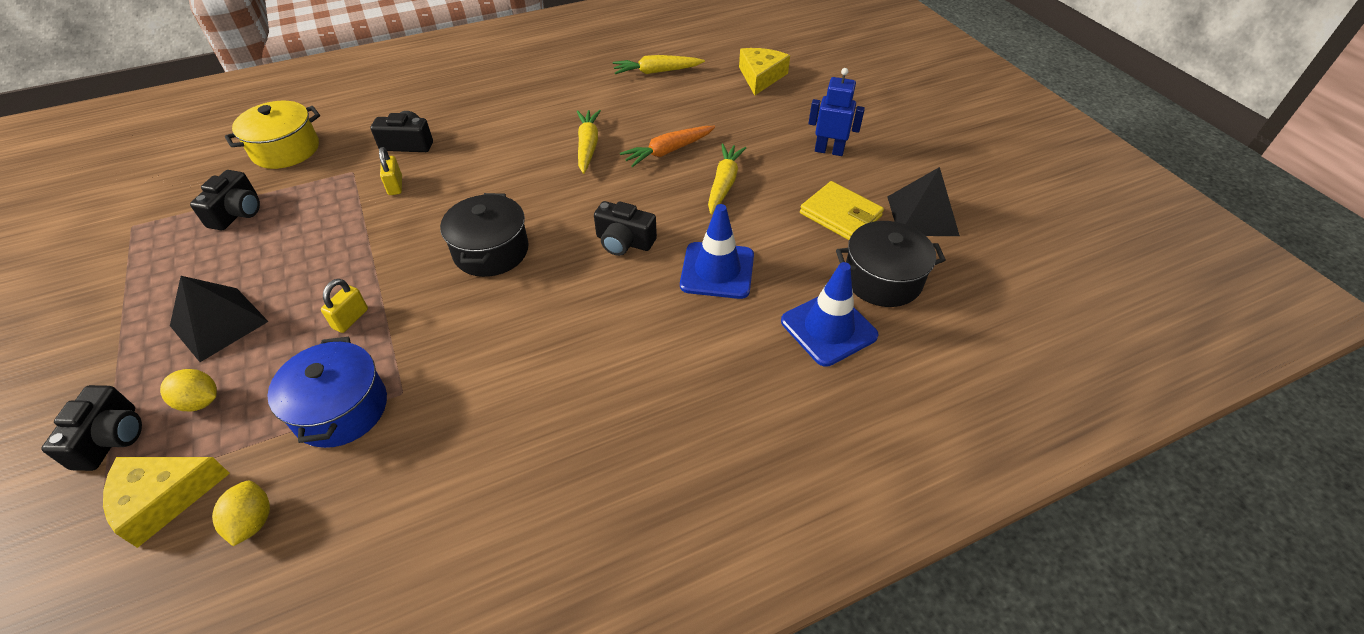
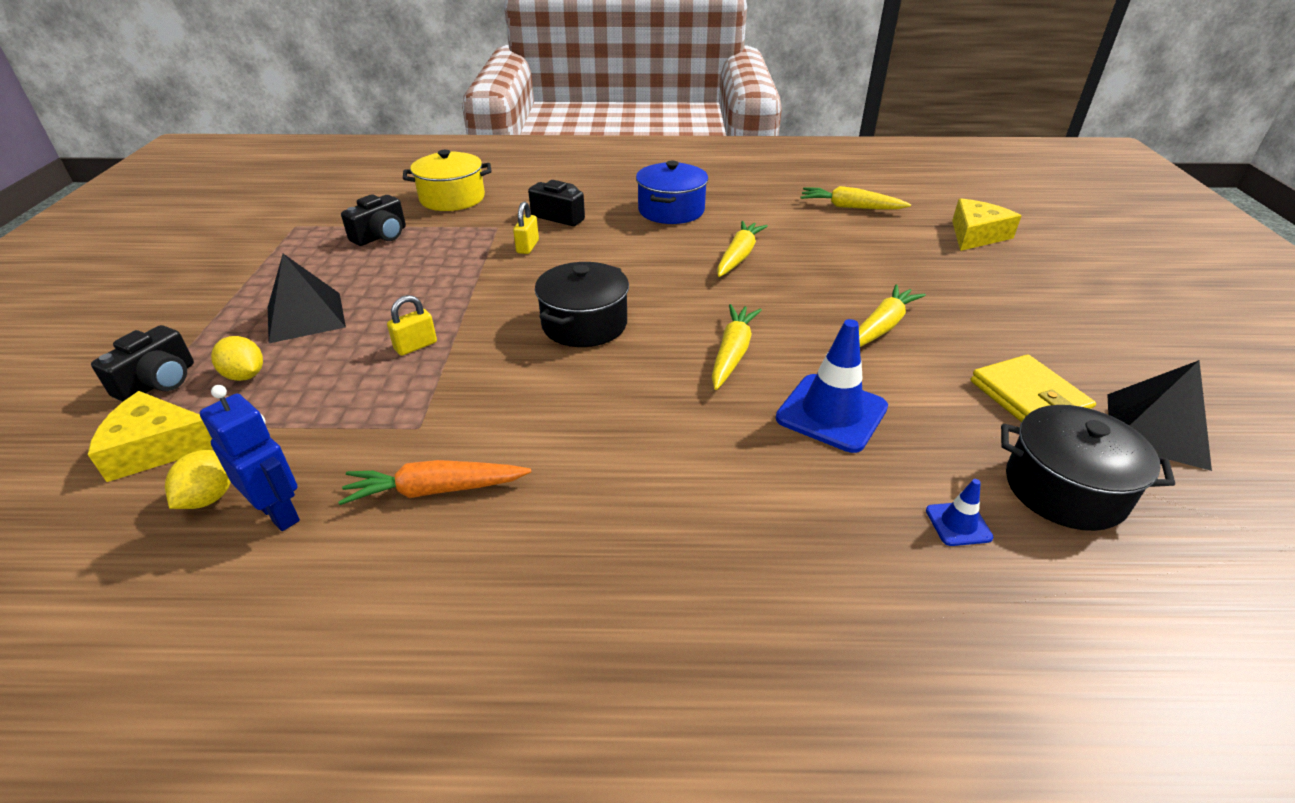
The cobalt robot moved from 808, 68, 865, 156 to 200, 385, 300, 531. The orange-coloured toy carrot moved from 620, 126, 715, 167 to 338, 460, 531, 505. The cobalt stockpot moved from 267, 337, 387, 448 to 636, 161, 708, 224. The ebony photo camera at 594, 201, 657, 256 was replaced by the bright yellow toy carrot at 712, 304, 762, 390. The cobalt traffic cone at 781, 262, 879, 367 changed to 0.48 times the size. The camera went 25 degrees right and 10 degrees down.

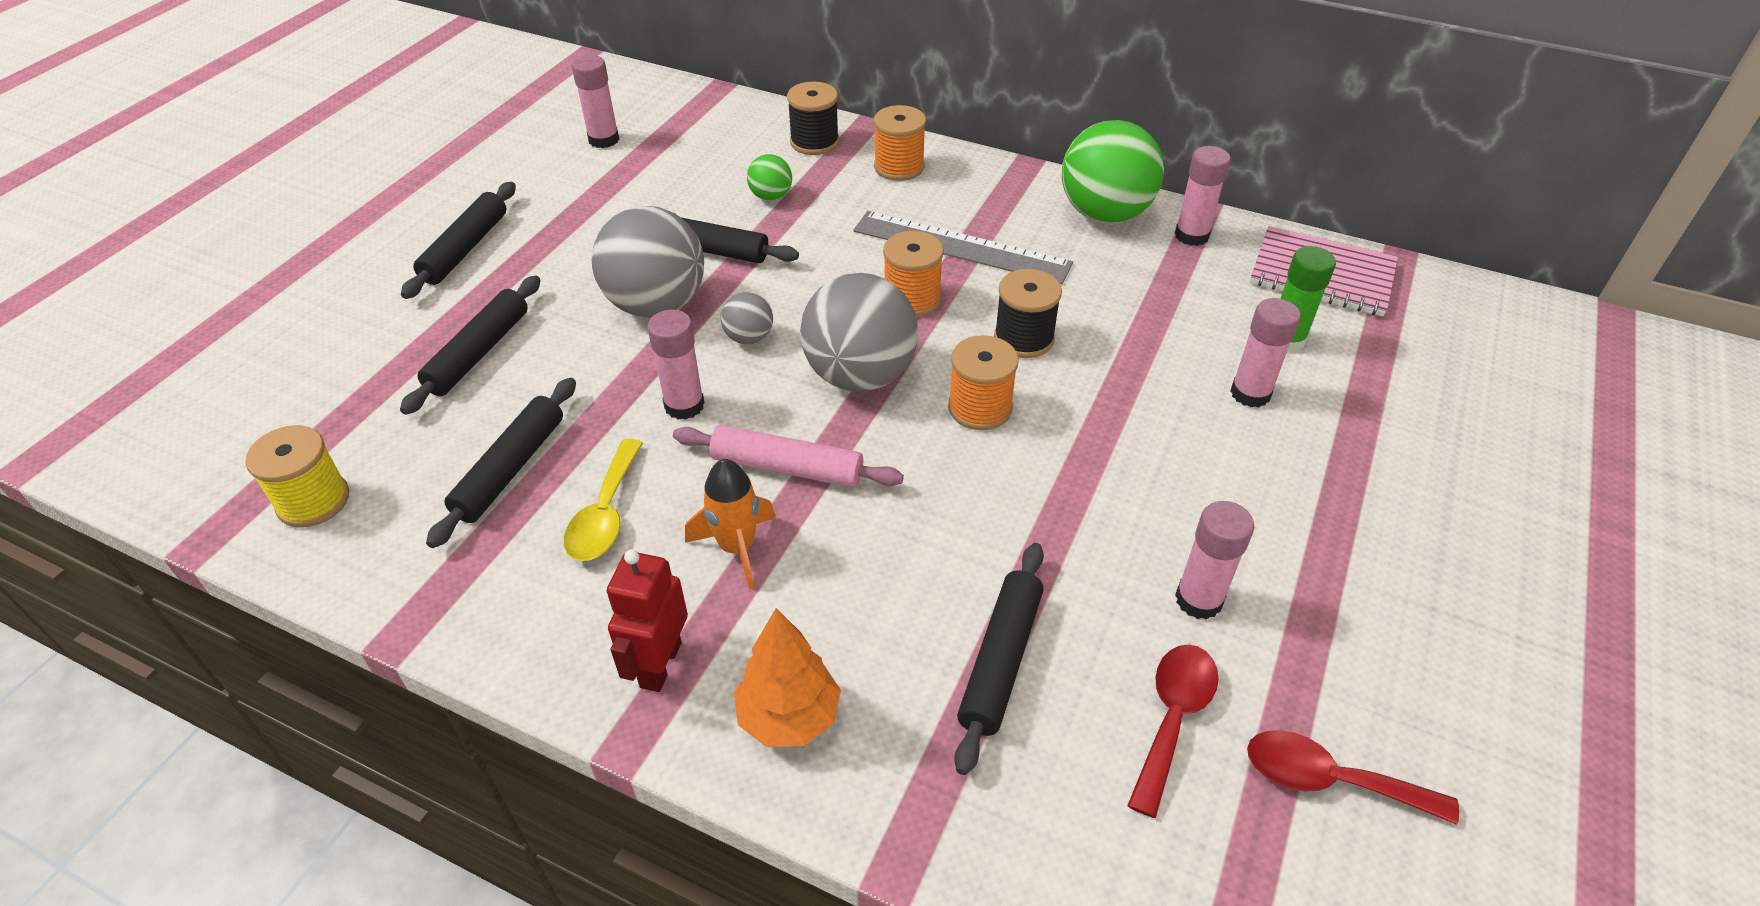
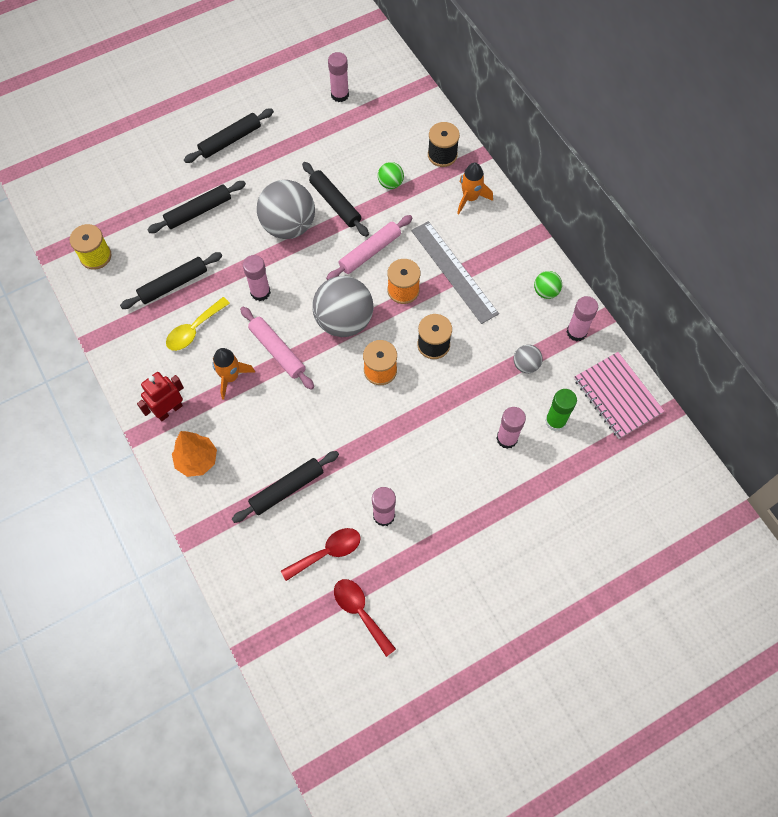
The pink dough roller at 326, 215, 412, 280 appeared. The orange-coloured bobbin at 874, 105, 926, 181 was replaced by the orange-coloured spaceship at 457, 163, 493, 214. The ash-grey play ball moved from 721, 292, 773, 344 to 514, 345, 543, 373. The emerald play ball at 1062, 120, 1164, 223 changed to 0.47 times the size. The camera went 35 degrees right and 20 degrees up.

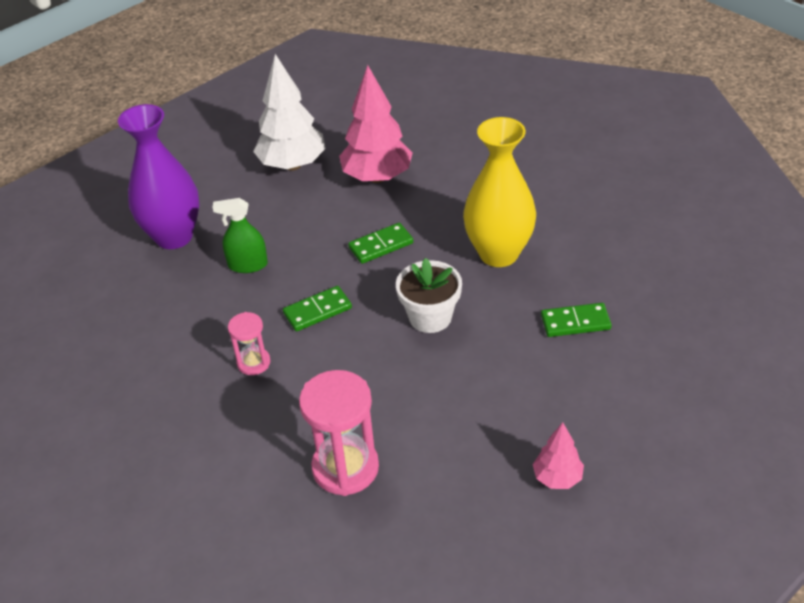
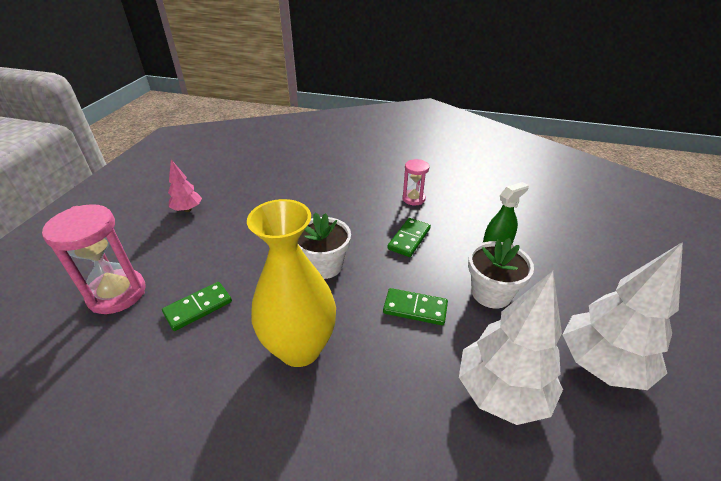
The pink hourglass moved from 299, 370, 379, 496 to 42, 204, 146, 314. The emerald domino piece at 348, 223, 413, 264 turned 75 degrees clockwise. The pink fir tree at 339, 65, 413, 183 became the pure white fir tree at 459, 271, 563, 425. The pure white flower pot at 468, 238, 534, 308 appeared. The purple flower vase at 118, 104, 199, 249 disappeared. The camera went 145 degrees right and 5 degrees down.

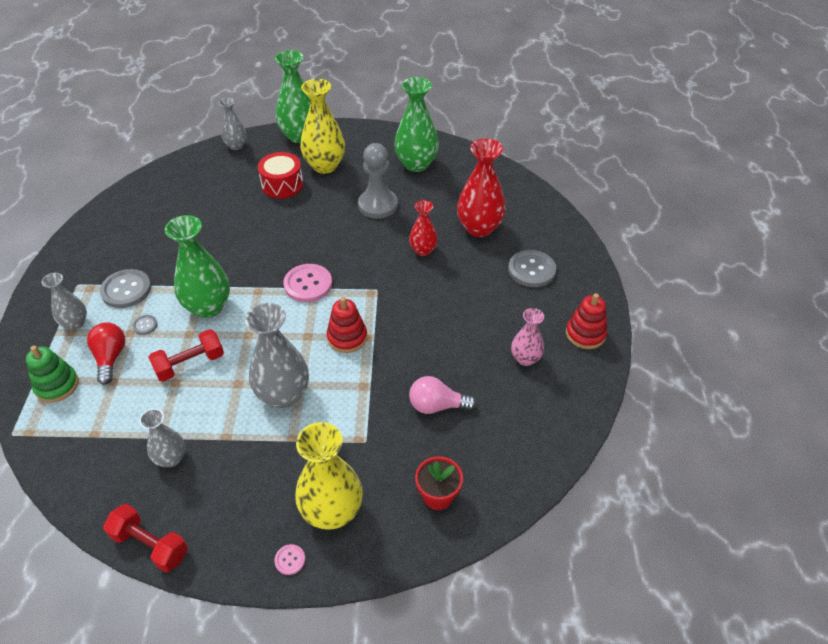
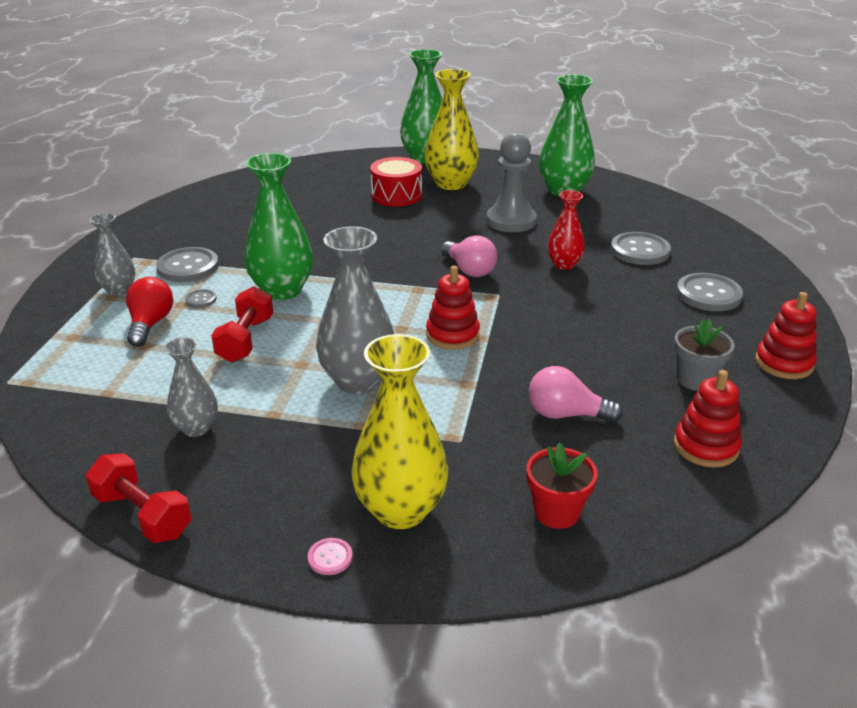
The red dumbbell at 148, 329, 224, 382 turned 60 degrees counterclockwise. The pink bulb at 441, 235, 497, 277 appeared. The red flower vase at 457, 138, 506, 237 was replaced by the ash-grey sewing button at 611, 232, 671, 265. The pink flower vase at 511, 308, 544, 366 was replaced by the ash-grey flower pot at 674, 319, 734, 391. The red ring stacker at 674, 370, 742, 467 appeared. The emerald ring stacker at 26, 346, 79, 403 disappeared. The ash-grey flower vase at 219, 98, 247, 150 disappeared. The pink sewing button at 283, 264, 332, 302 disappeared. The camera went 10 degrees right and 15 degrees down.

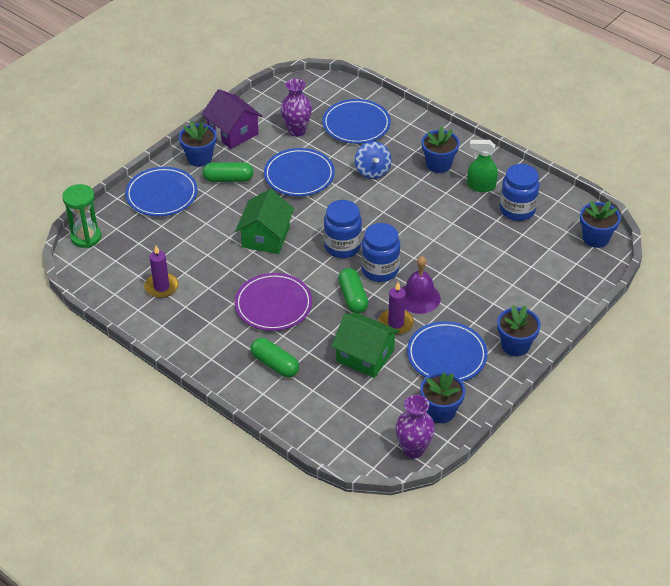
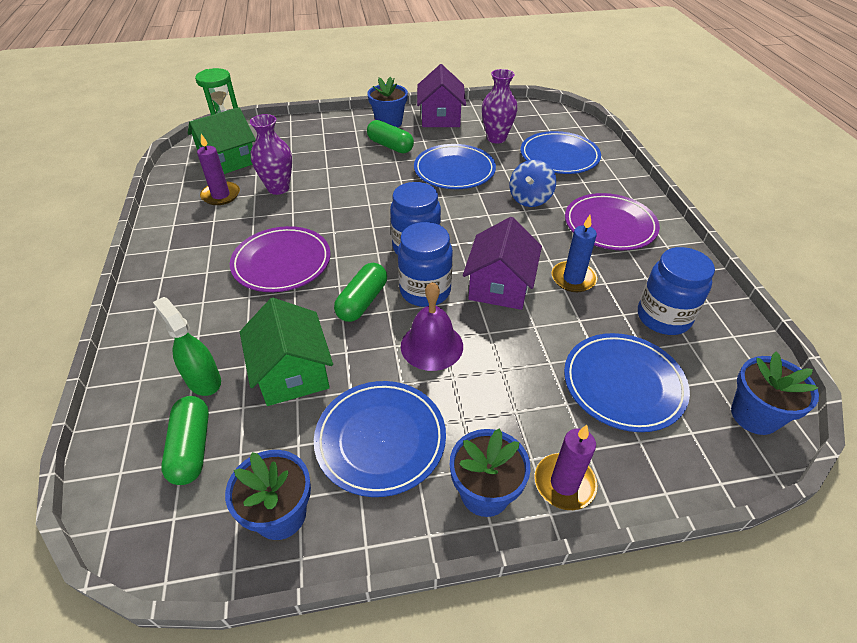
The emerald sprayer moved from 467, 140, 498, 192 to 153, 297, 221, 396. The emerald pill moved from 250, 338, 299, 377 to 161, 396, 209, 485. The emerald toy house moved from 235, 189, 294, 254 to 188, 107, 256, 174. The purple flower vase moved from 395, 395, 435, 458 to 250, 114, 292, 195. The purple toy house at 463, 217, 542, 310 appeared. The purple pillar candle moved from 379, 282, 414, 335 to 534, 425, 598, 510. The cobalt pillar candle at 551, 215, 598, 292 appeared. The cobalt flat dish moved from 125, 167, 198, 216 to 564, 333, 690, 432. The cobalt flower pot at 422, 126, 459, 173 was replaced by the purple flat dish at 565, 193, 660, 250. The camera went 40 degrees right and 0 degrees up.

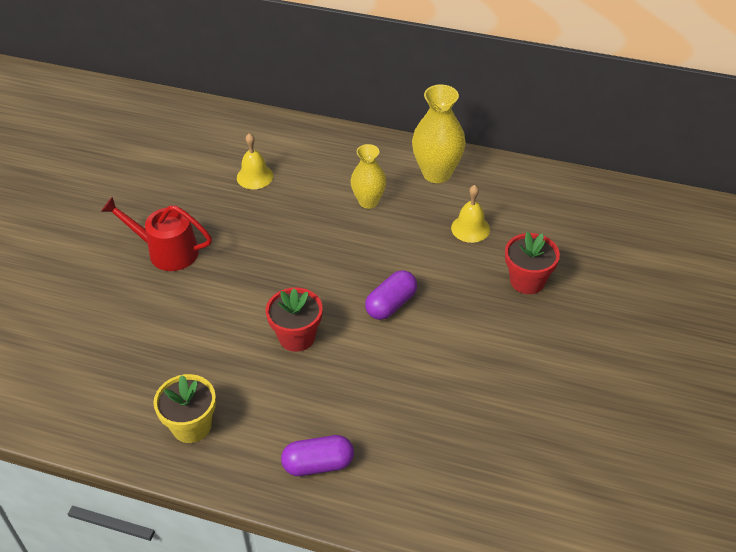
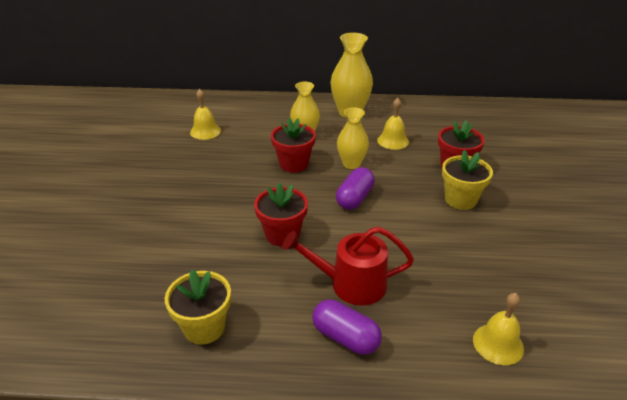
The red flower pot at 271, 118, 316, 173 appeared. The red watering can moved from 101, 197, 212, 271 to 282, 227, 414, 306. The purple pill at 281, 435, 354, 476 turned 60 degrees clockwise. The bright yellow flower vase at 337, 107, 369, 169 appeared. The bright yellow flower pot at 442, 150, 493, 210 appeared. The bright yellow bell at 473, 293, 524, 365 appeared. The camera went 15 degrees left and 10 degrees down.

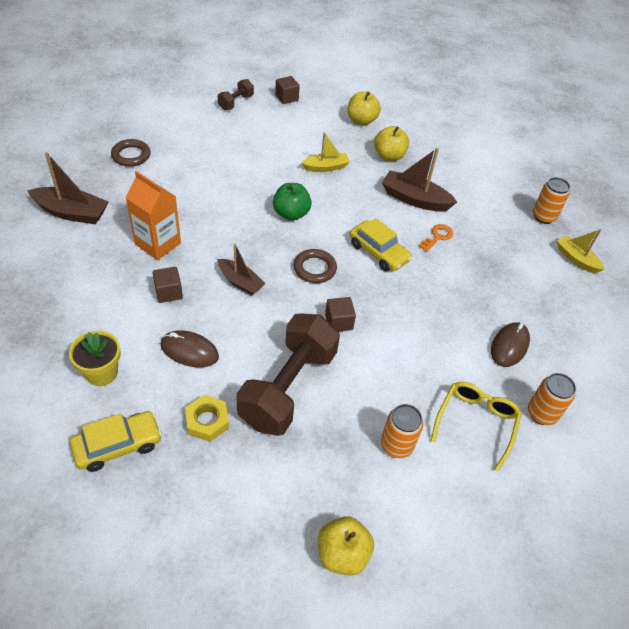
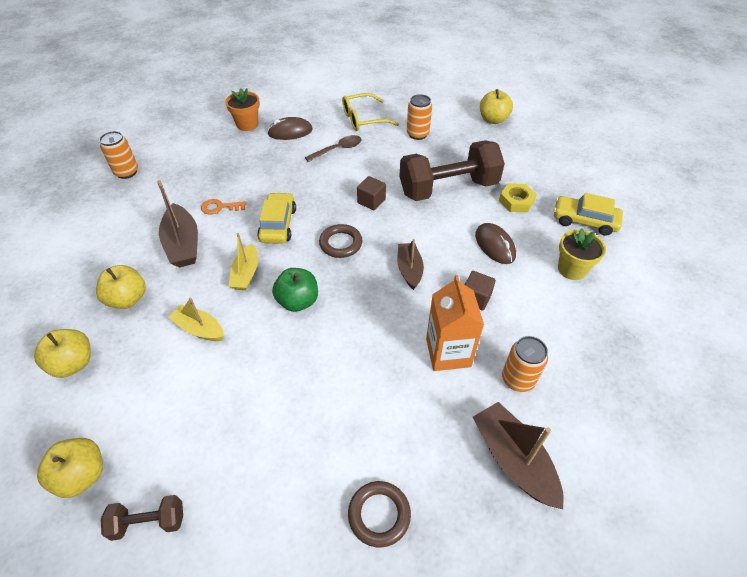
The russet block at 275, 76, 300, 104 was replaced by the bright yellow toy apple at 37, 438, 103, 498. The orange-coloured flower pot at 225, 88, 260, 131 appeared. The bright yellow toy boat moved from 557, 229, 604, 274 to 229, 233, 258, 290. The russet spoon at 305, 135, 362, 162 appeared. The orange-coloured can moved from 528, 373, 576, 425 to 502, 336, 548, 392. The camera went 130 degrees left and 0 degrees up.

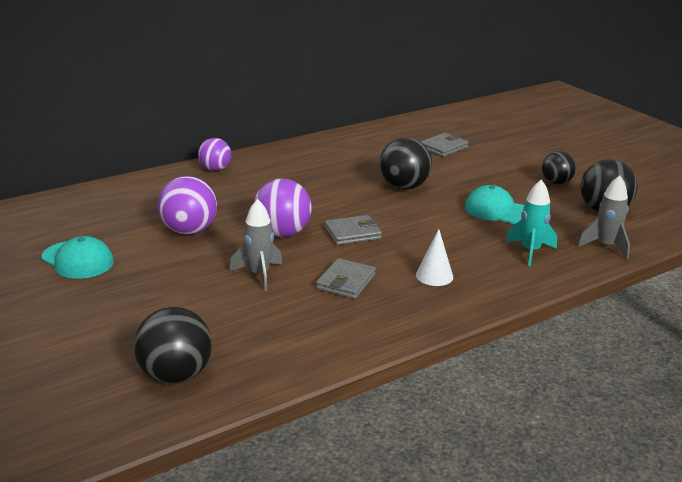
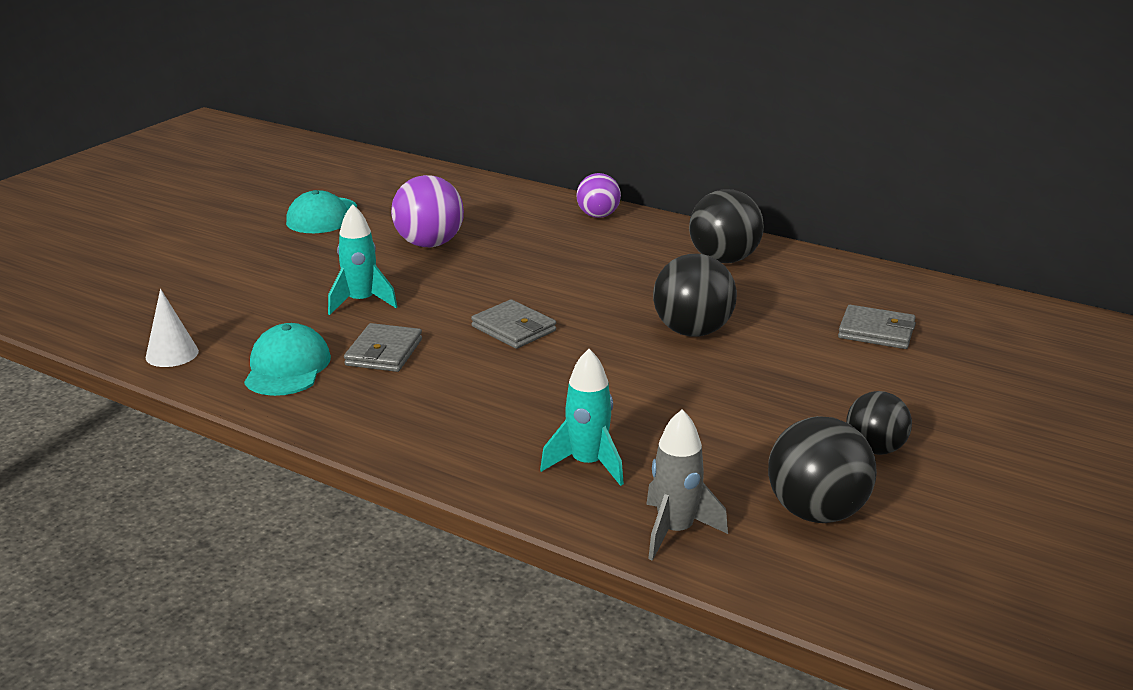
The pure white cone shape moved from 416, 229, 453, 286 to 146, 289, 199, 367. The turquoise cap moved from 465, 185, 524, 224 to 244, 323, 331, 396. The ash-grey spaceship at 229, 199, 282, 291 became the turquoise spaceship at 328, 204, 398, 315. The ash-grey card wallet at 316, 258, 376, 299 turned 75 degrees counterclockwise. The ebony play ball moved from 134, 307, 212, 384 to 689, 189, 764, 263. The purple play ball at 253, 178, 312, 237 disappeared. The camera went 65 degrees right and 0 degrees up.

